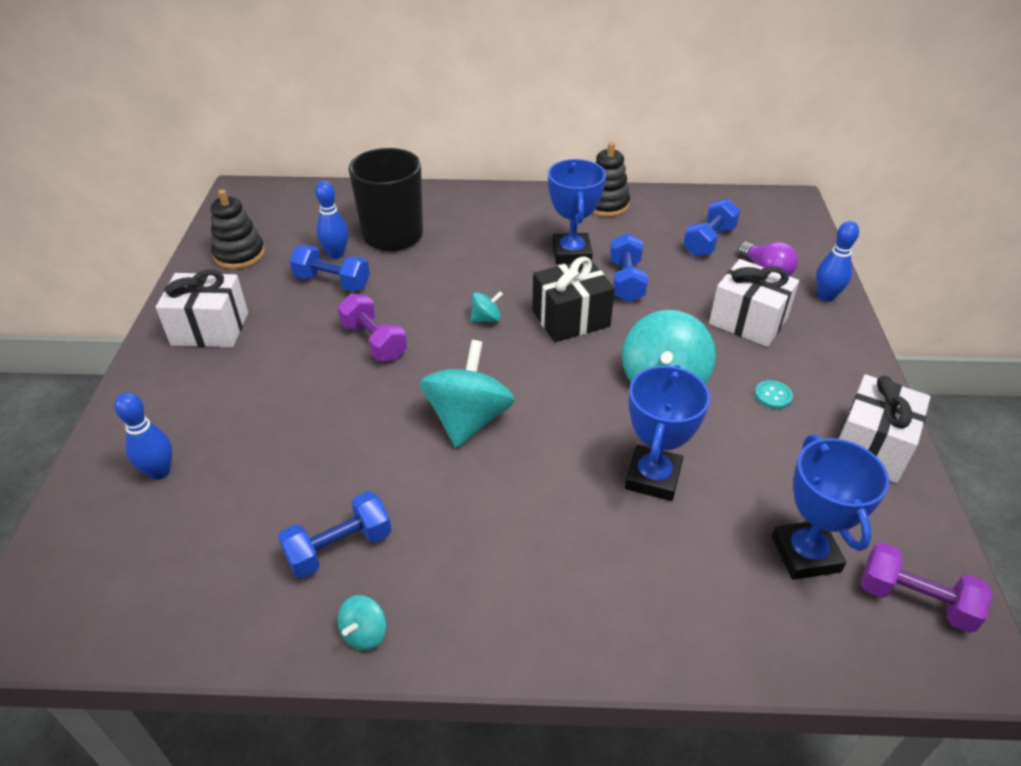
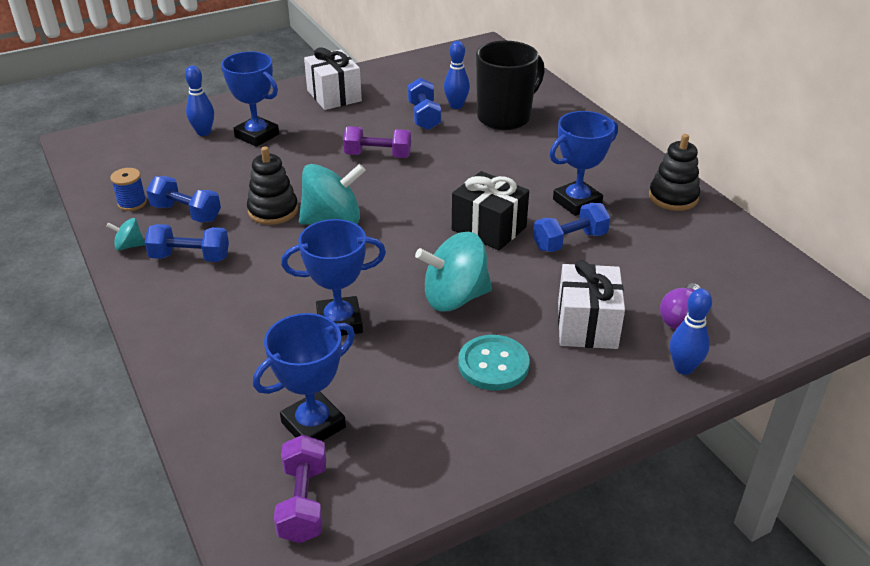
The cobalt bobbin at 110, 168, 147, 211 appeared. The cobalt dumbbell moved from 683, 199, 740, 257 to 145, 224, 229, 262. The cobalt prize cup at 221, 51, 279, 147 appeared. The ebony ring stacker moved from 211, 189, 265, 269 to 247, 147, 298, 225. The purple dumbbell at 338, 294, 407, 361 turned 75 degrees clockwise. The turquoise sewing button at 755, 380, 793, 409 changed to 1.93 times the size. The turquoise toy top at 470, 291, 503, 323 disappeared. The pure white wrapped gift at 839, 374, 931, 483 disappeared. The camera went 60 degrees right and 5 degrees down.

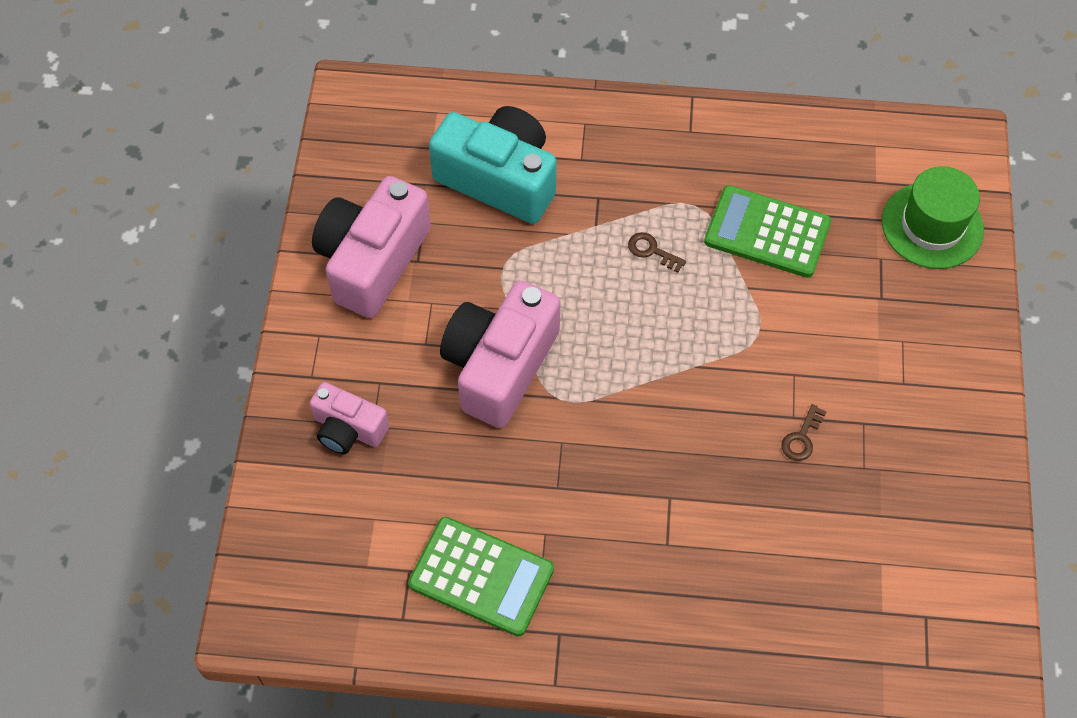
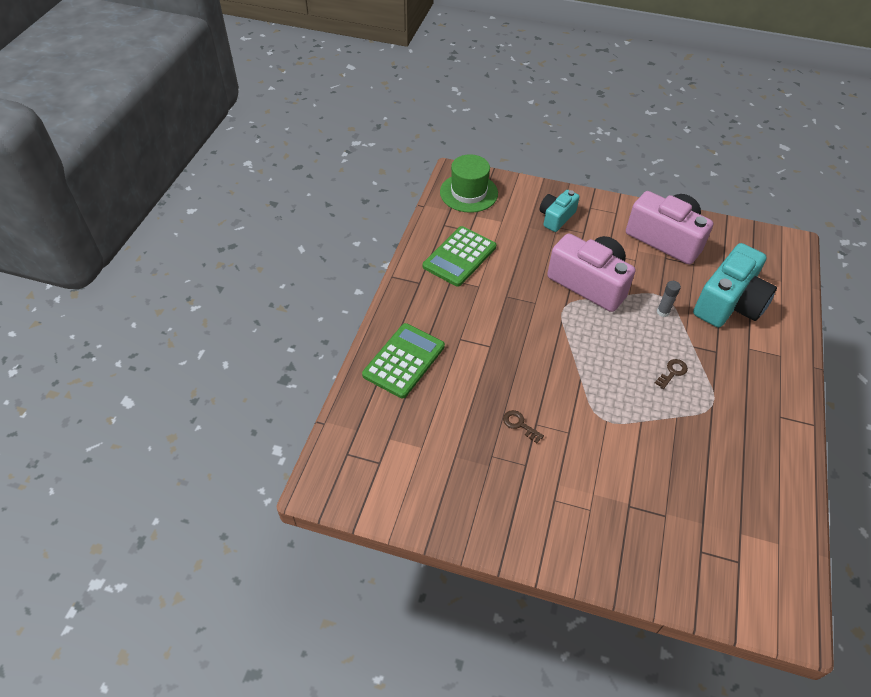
The emerald pocket calculator moved from 704, 185, 831, 278 to 362, 323, 445, 398. The emerald hat moved from 882, 166, 984, 269 to 440, 154, 498, 213. The pink photo camera at 310, 382, 389, 454 became the turquoise photo camera at 539, 190, 579, 232. The ash-grey glue stick at 657, 281, 681, 317 appeared. The camera went 100 degrees right and 10 degrees down.

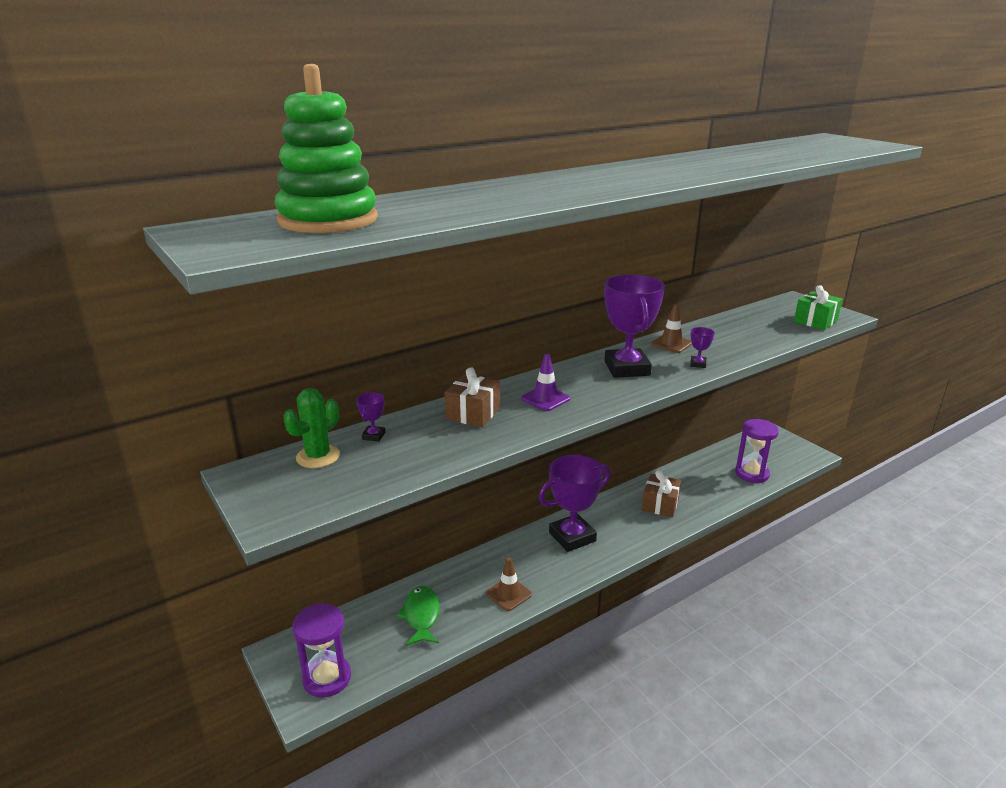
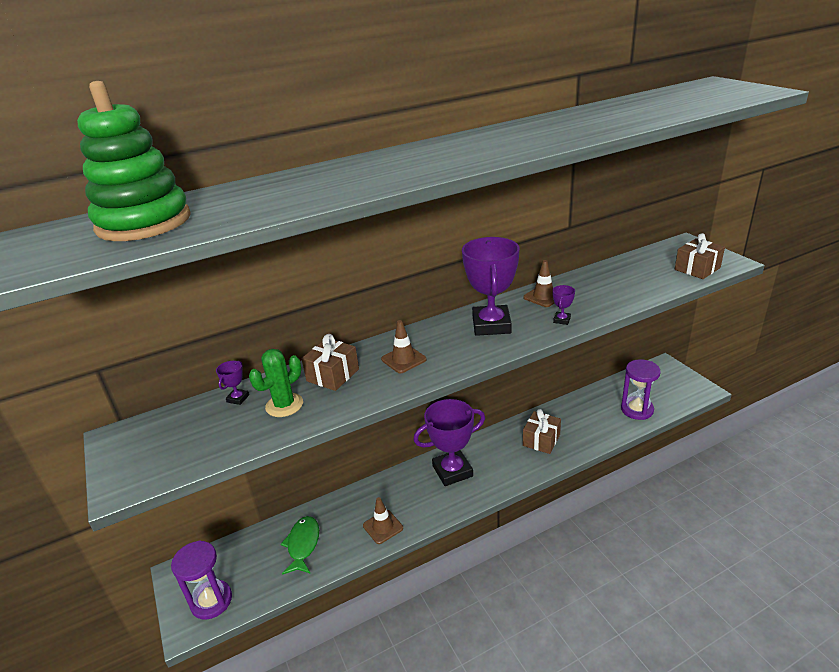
The emerald prickly plant moved from 283, 388, 340, 468 to 249, 349, 303, 417. The purple traffic cone at 521, 354, 570, 411 became the russet traffic cone at 381, 320, 427, 373. The emerald wrapped gift at 794, 285, 843, 330 became the russet wrapped gift at 675, 233, 725, 279. The camera went 10 degrees right and 5 degrees up.

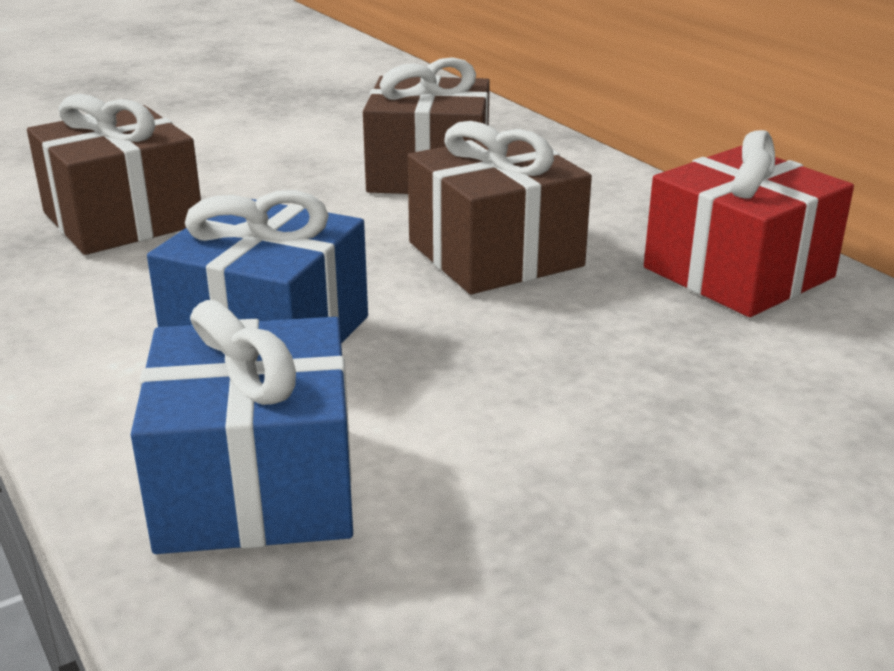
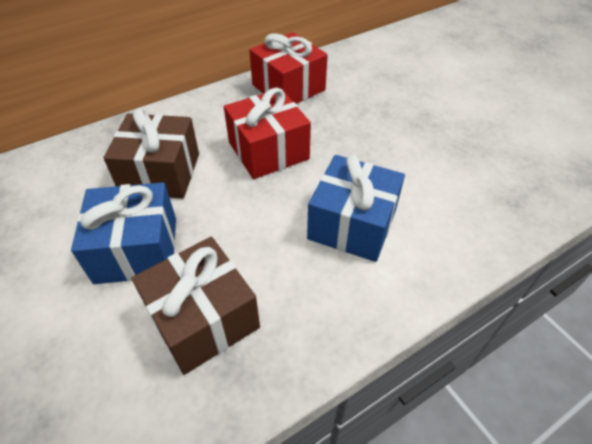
The cobalt wrapped gift moved from 131, 300, 353, 554 to 71, 182, 176, 284. The russet wrapped gift at 408, 121, 592, 294 became the red wrapped gift at 224, 88, 311, 179. The camera went 90 degrees left and 20 degrees up.

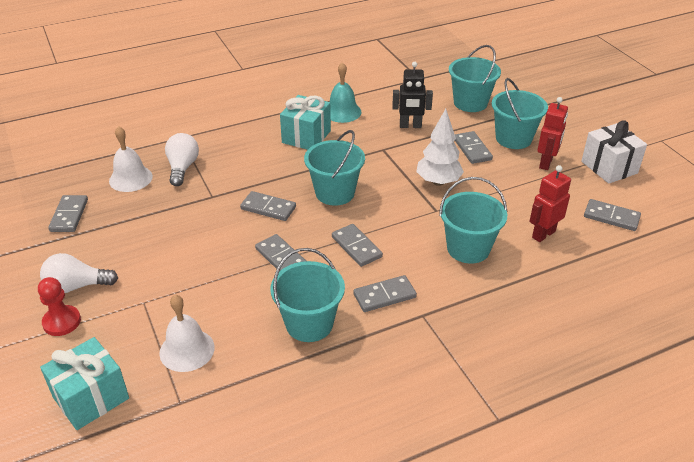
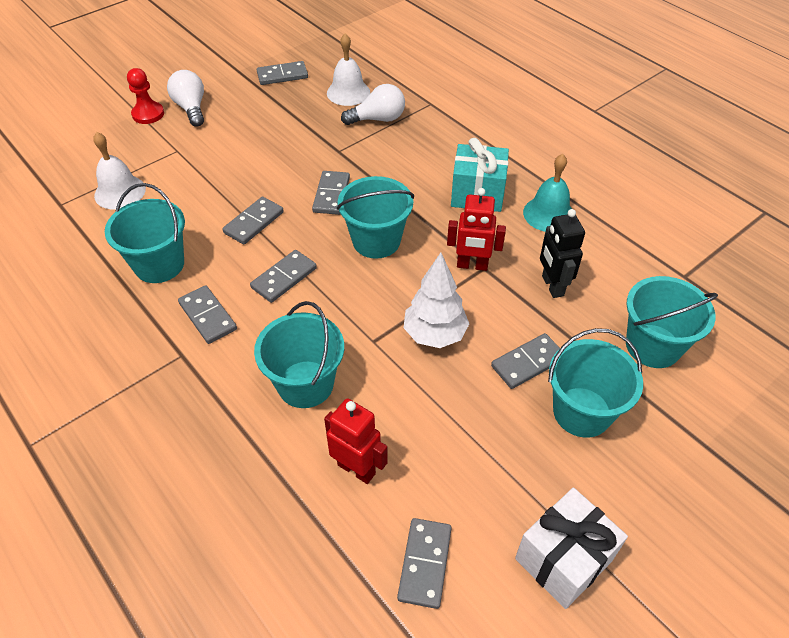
The red robot moved from 538, 97, 568, 170 to 447, 188, 506, 271. The turquoise wrapped gift at 40, 337, 129, 430 disappeared. The camera went 75 degrees right and 10 degrees up.

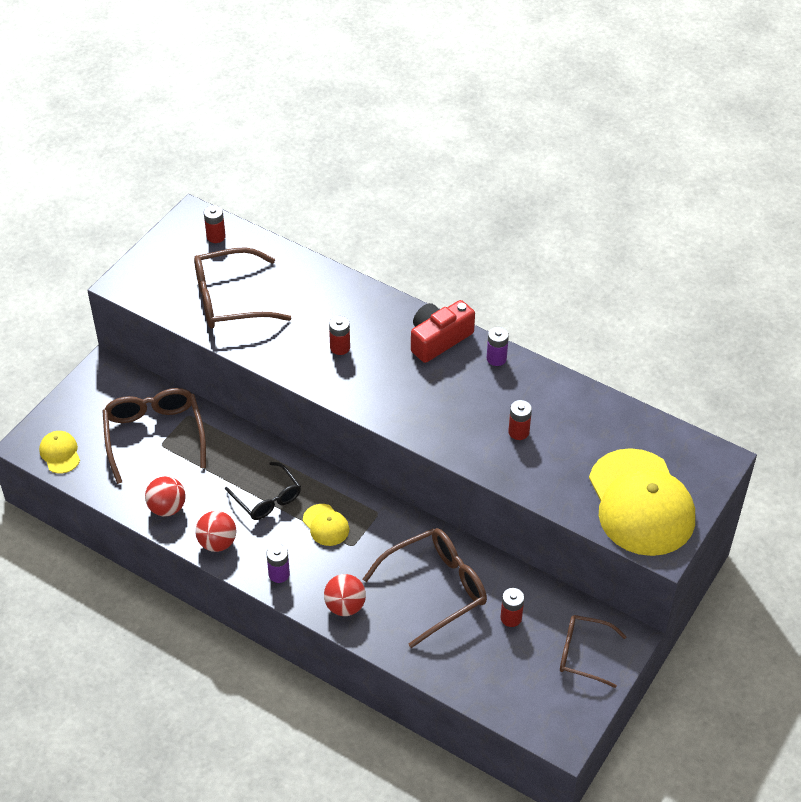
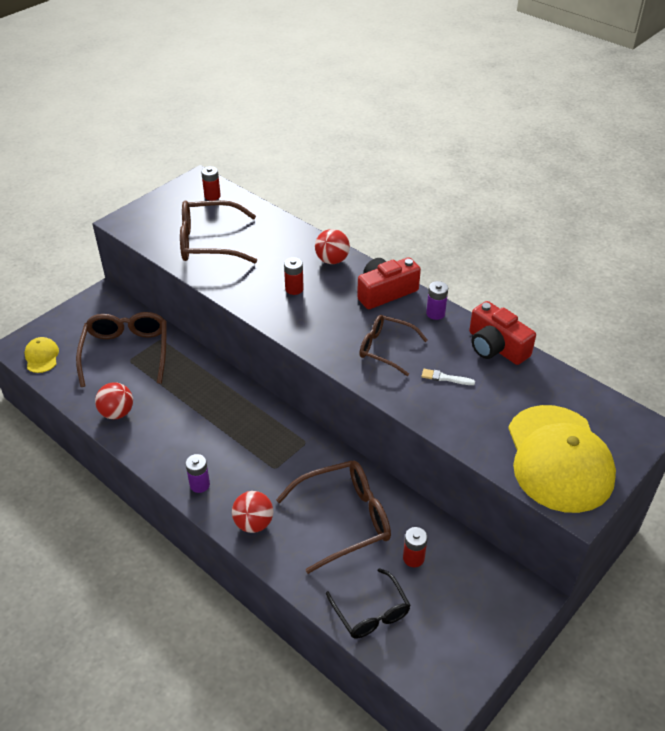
The red play ball moved from 195, 511, 236, 552 to 315, 229, 350, 264. The ebony glasses moved from 225, 462, 301, 520 to 326, 568, 411, 638. The russet glasses moved from 560, 615, 627, 688 to 360, 315, 428, 376. The red power cell at 508, 400, 532, 440 was replaced by the pure white brush at 421, 369, 475, 385. The red photo camera at 469, 301, 536, 365 appeared. The bright yellow cap at 303, 504, 349, 546 disappeared. The camera went 10 degrees right and 5 degrees down.

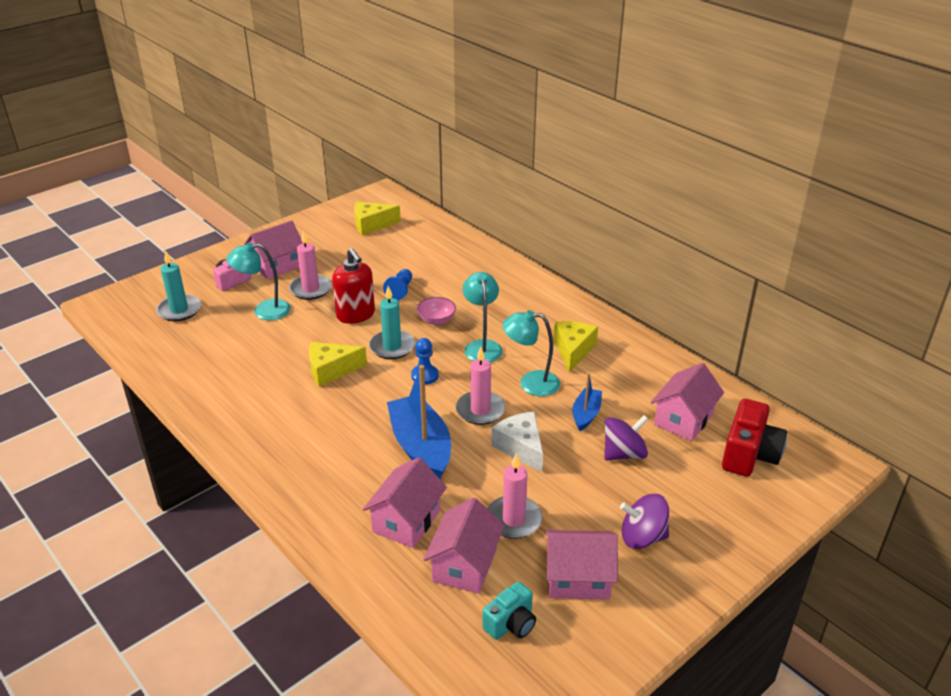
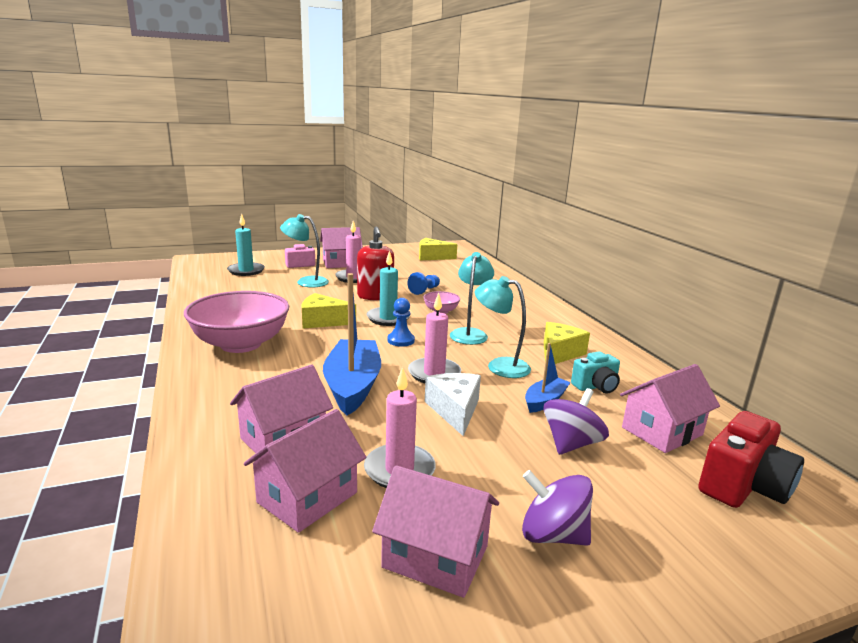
The pink bowl at 184, 291, 289, 353 appeared. The purple toy top at 604, 415, 648, 460 turned 45 degrees counterclockwise. The turquoise photo camera moved from 482, 581, 536, 640 to 571, 351, 620, 394. The camera went 20 degrees right and 15 degrees down.

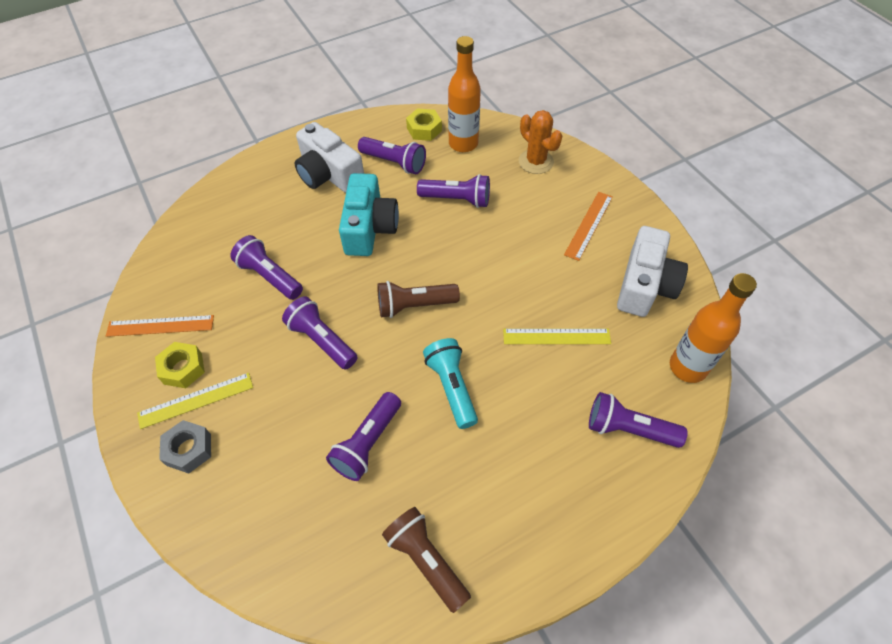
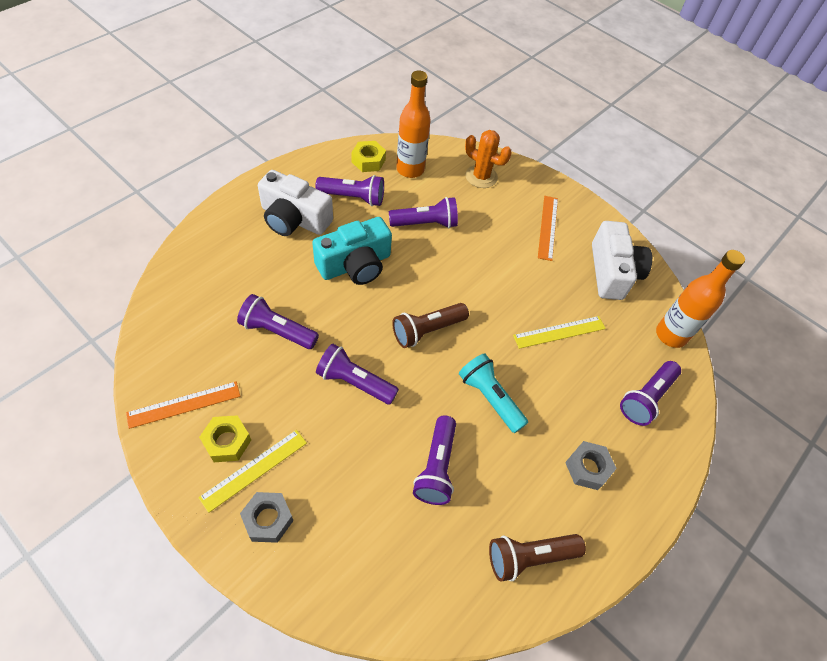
The turquoise photo camera at 339, 173, 399, 256 turned 75 degrees clockwise. The russet torch at 382, 507, 471, 613 turned 45 degrees counterclockwise. The ash-grey hexagon nut at 565, 441, 617, 490 appeared. The purple torch at 589, 392, 688, 448 turned 45 degrees counterclockwise. The camera went 25 degrees left and 0 degrees up.

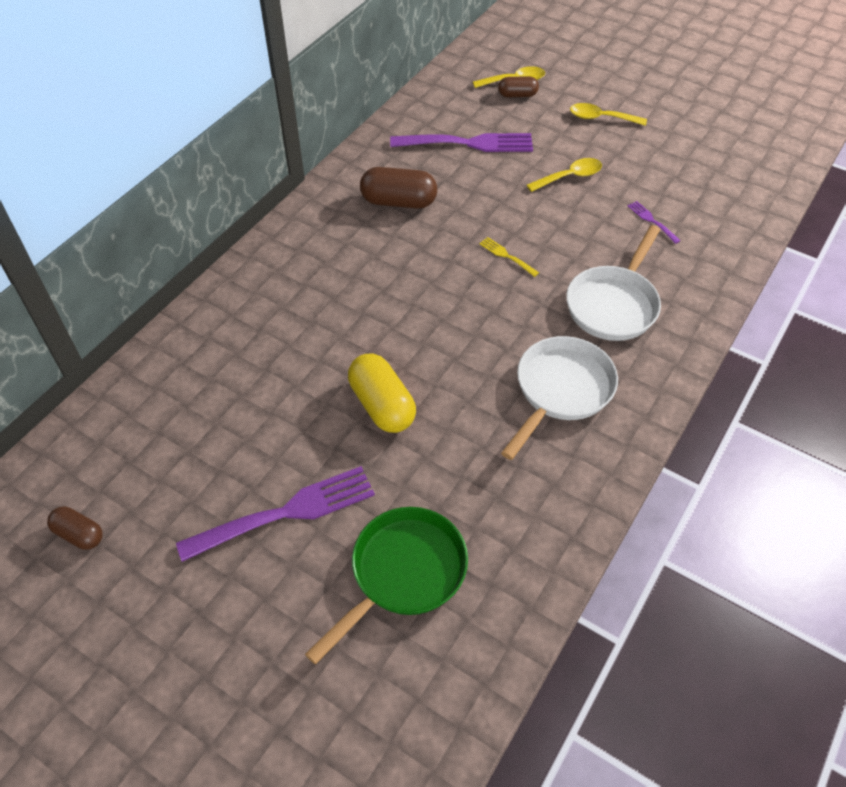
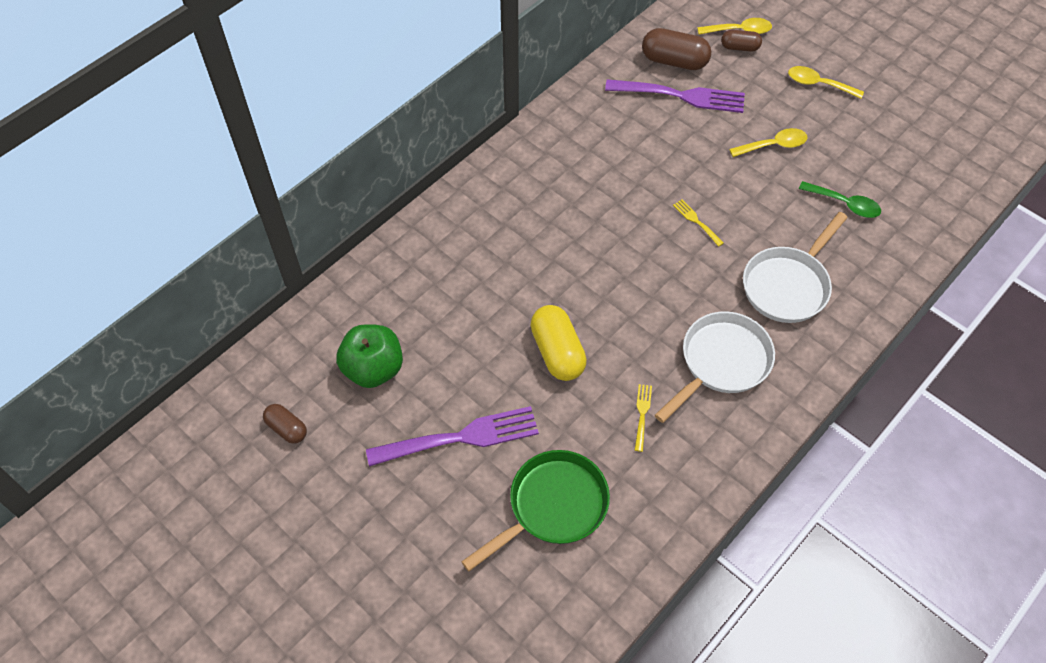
The emerald toy apple at 336, 324, 403, 388 appeared. The bright yellow table fork at 635, 384, 652, 452 appeared. The russet pill moved from 360, 167, 437, 209 to 642, 28, 711, 70. The purple table fork at 628, 201, 681, 244 was replaced by the emerald spoon at 799, 181, 881, 218. The camera went 10 degrees right and 5 degrees up.

